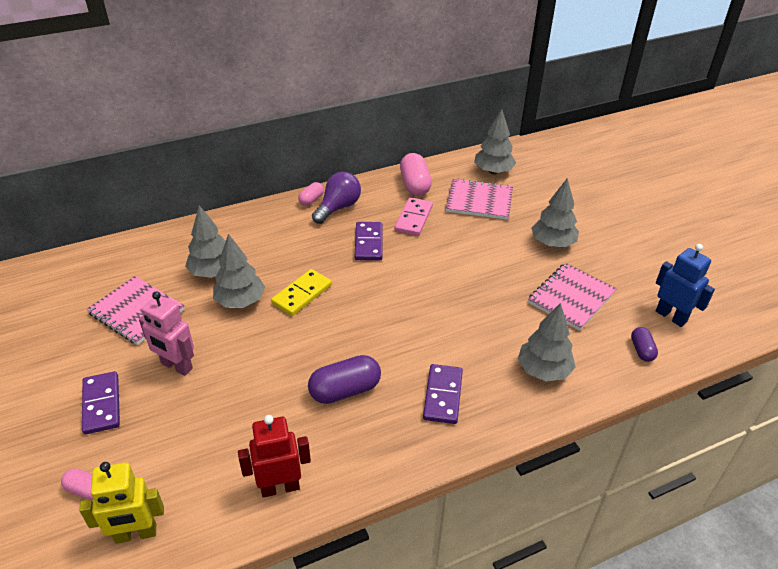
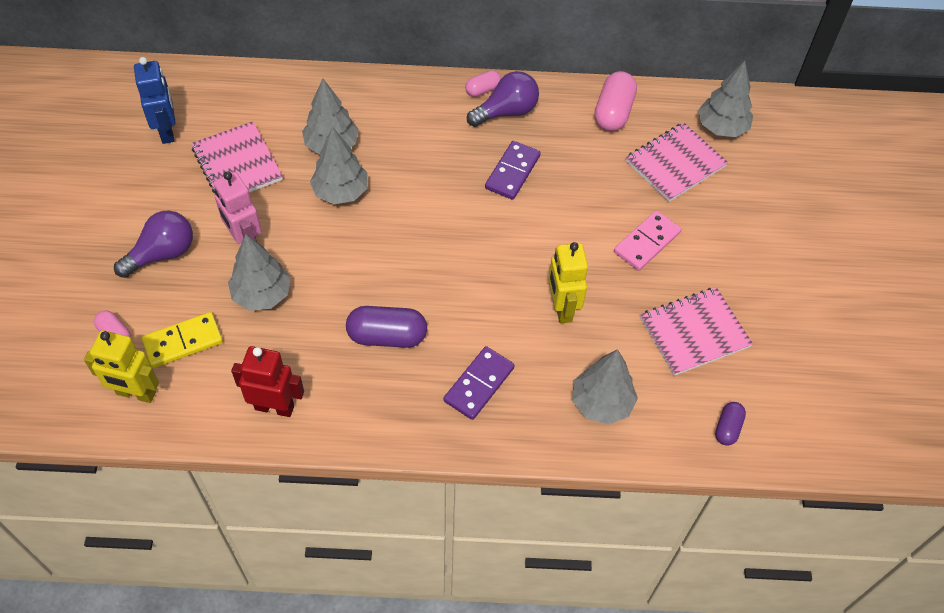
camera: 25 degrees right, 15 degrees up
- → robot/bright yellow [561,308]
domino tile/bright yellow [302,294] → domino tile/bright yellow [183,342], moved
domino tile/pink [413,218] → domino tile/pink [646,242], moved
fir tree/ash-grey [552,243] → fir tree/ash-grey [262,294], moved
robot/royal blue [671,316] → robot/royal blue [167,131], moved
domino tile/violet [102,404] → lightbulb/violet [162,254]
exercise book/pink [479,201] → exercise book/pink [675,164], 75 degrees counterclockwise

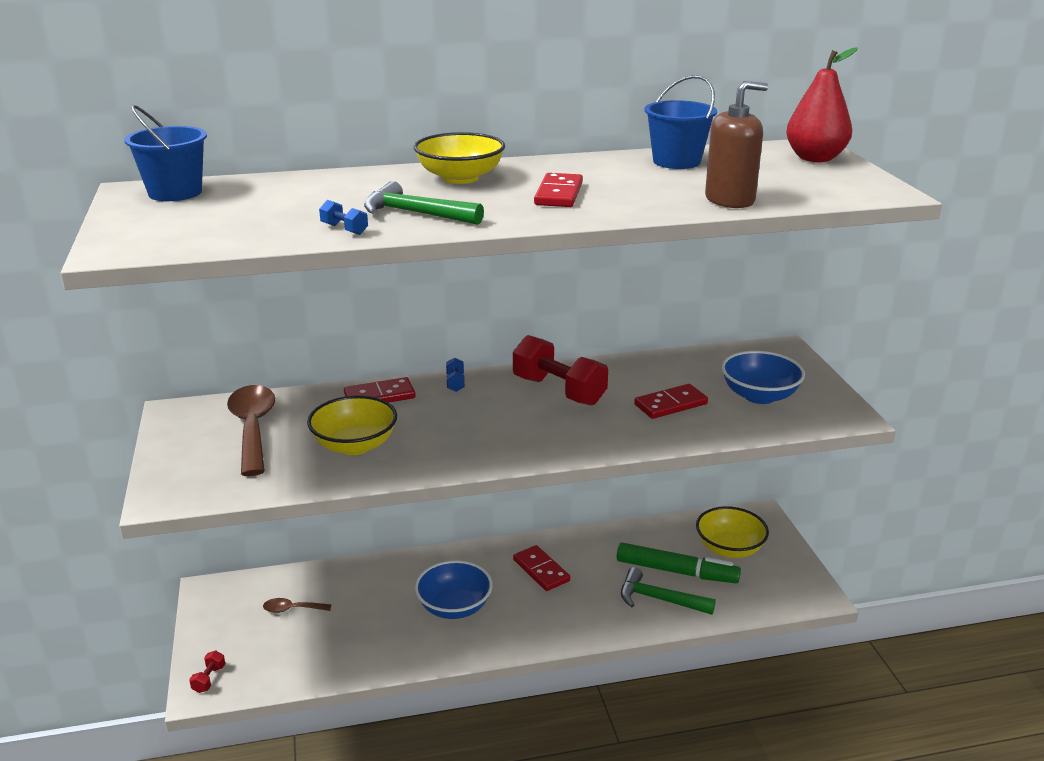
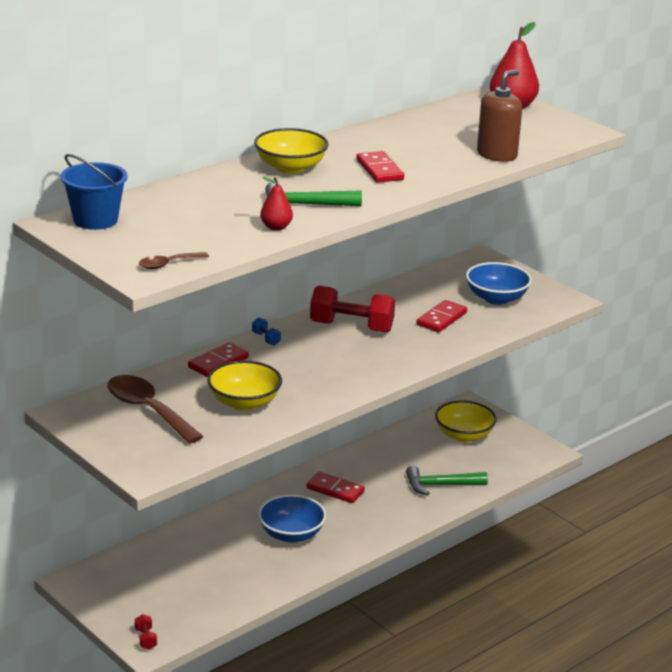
camera: 30 degrees left, 0 degrees up
marker/leaf-green [676,571] → -
pail/royal blue [676,161] → -
teaspoon/russet [292,609] → teaspoon/russet [168,264], moved
dumbbell/royal blue [344,229] → toy pear/red [276,227]

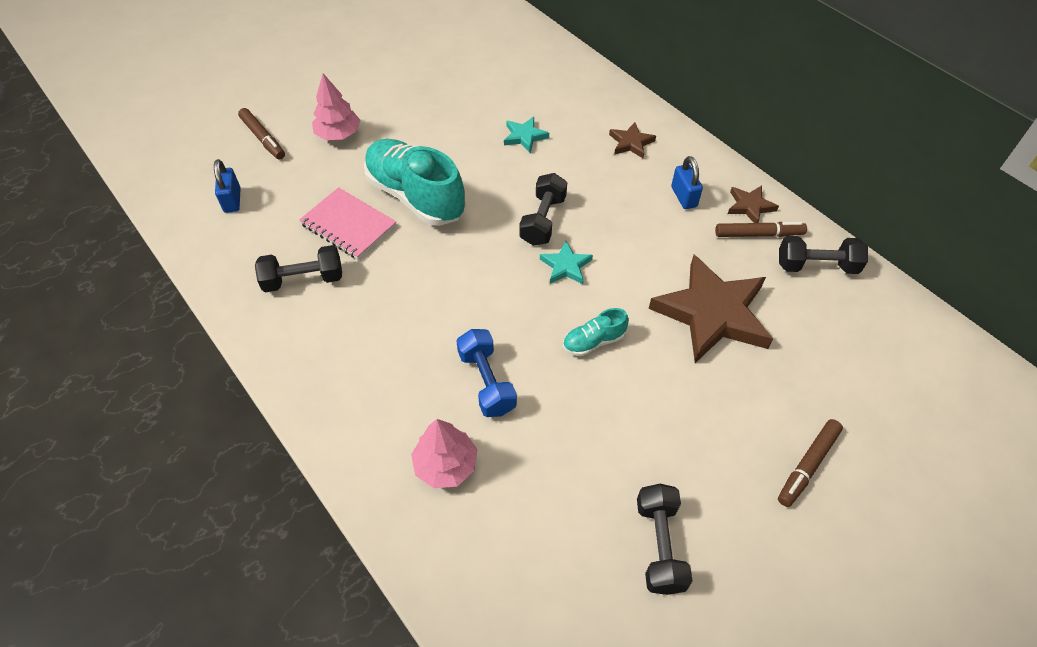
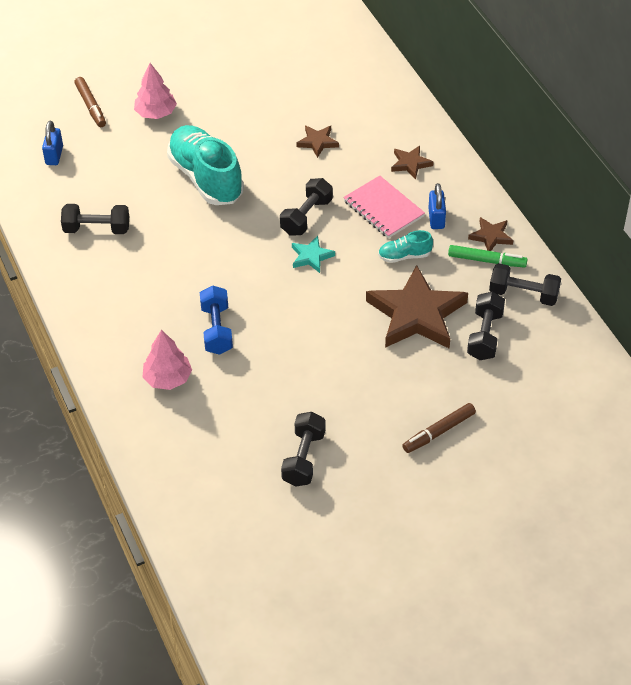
camera: 15 degrees right, 5 degrees down
- → dumbbell/jet-black [484,336]
exercise book/pink [348,225] → exercise book/pink [383,209], moved
sneaker/teal [593,341] → sneaker/teal [404,256], moved
star shape/teal [524,136] → star shape/russet [317,142]
marker/russet [758,234] → marker/leaf-green [487,261]

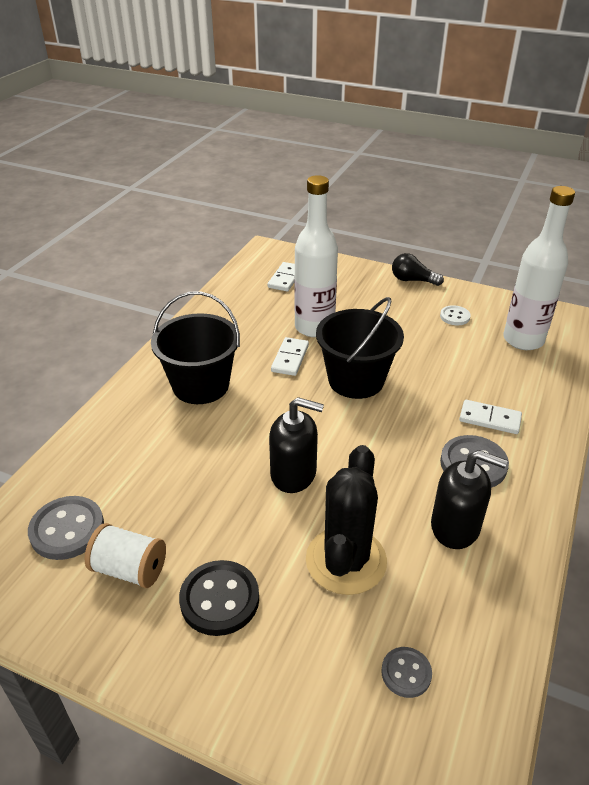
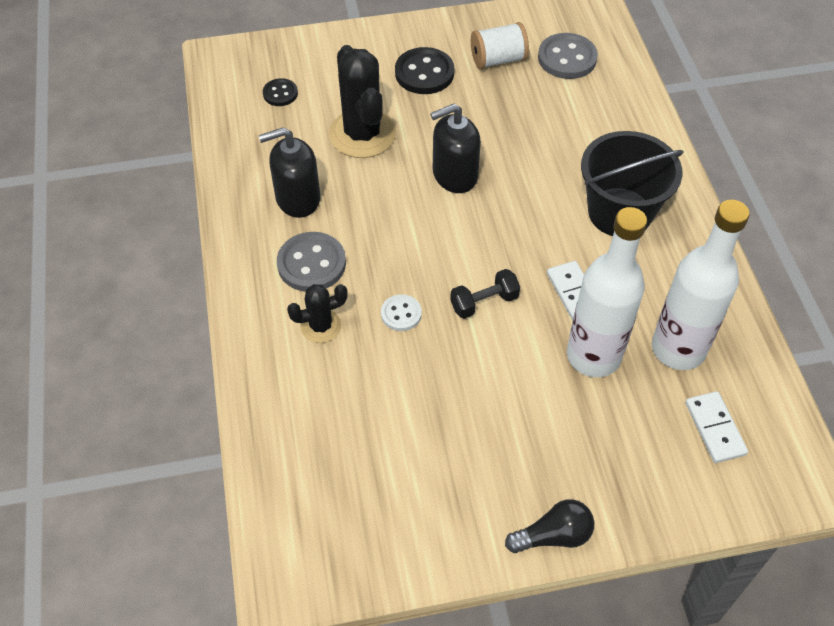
camera: 145 degrees right, 15 degrees up
sewing button/pure white [454,316] → sewing button/pure white [401,314], moved
drink bottle/pure white [523,340] → drink bottle/pure white [678,349], moved
pail/jet-black [356,380] → dumbbell/jet-black [484,302]
domino tile/pure white [490,419] → saguaro cactus/jet-black [321,326]
sewing button/ash-grey [406,673] → sewing button/jet-black [280,93]

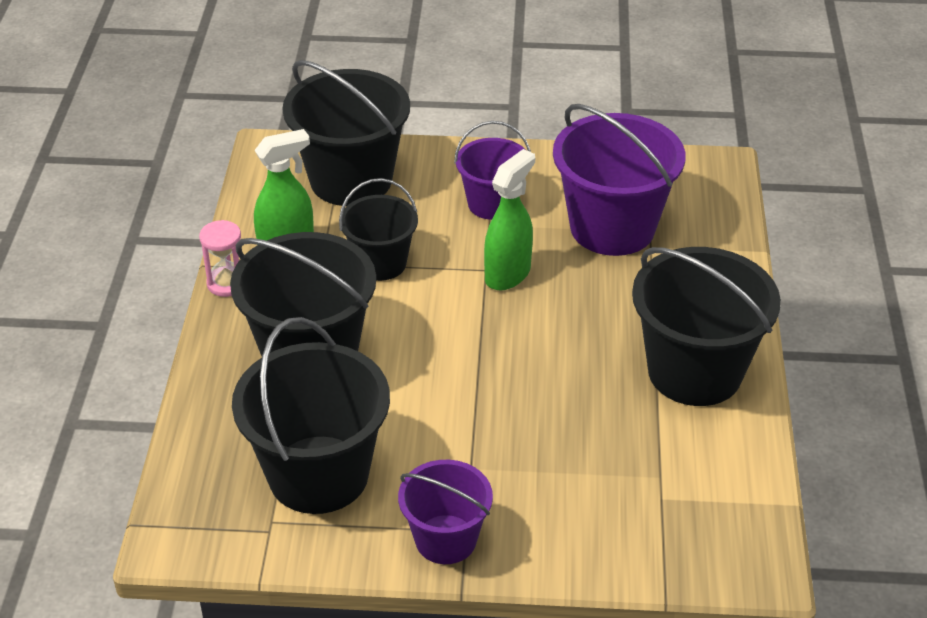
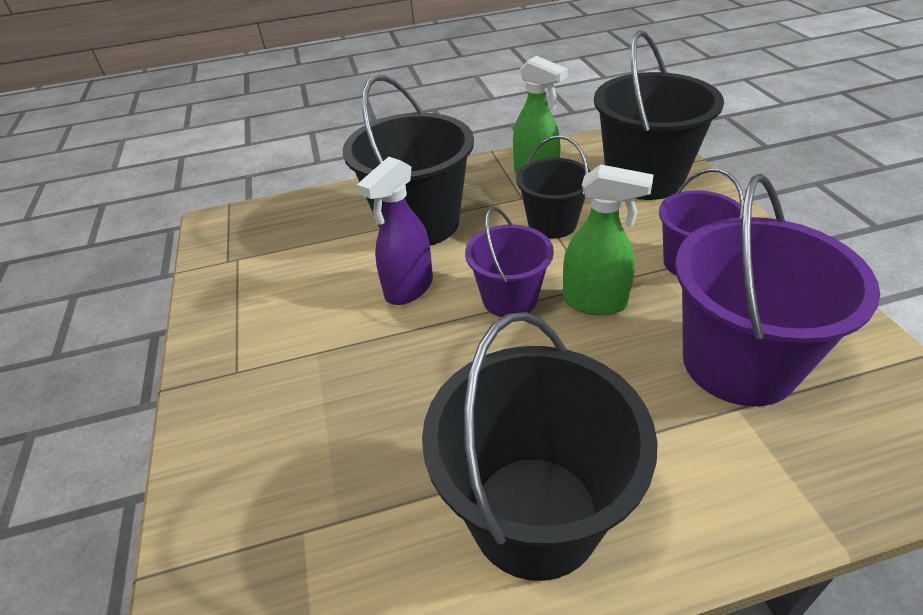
camera: 75 degrees right, 0 degrees up
hourglass/pink [227,283] → -
pail/jet-black [318,474] → -
- → spray cleaner/violet [408,288]
pail/violet [446,539] → pail/violet [510,298], moved

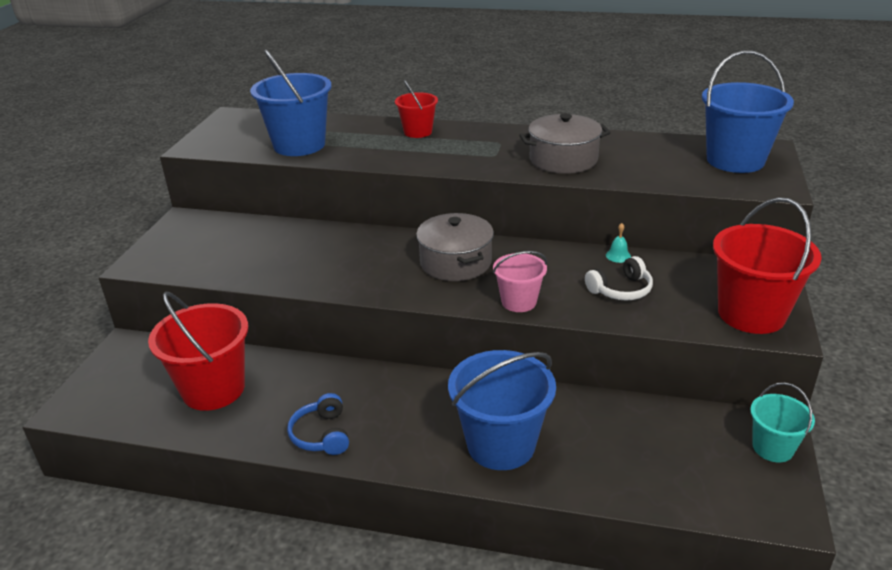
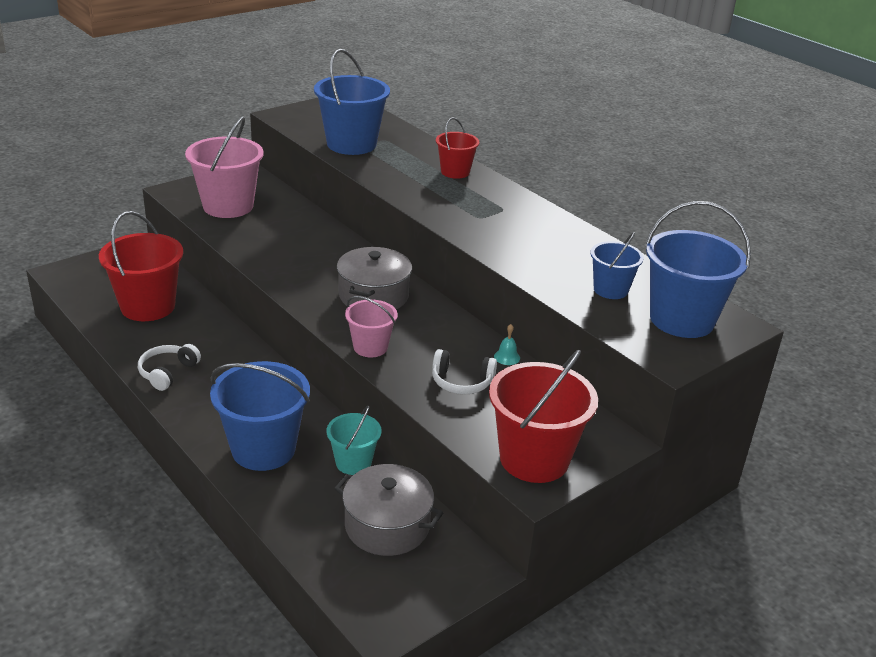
camera: 35 degrees right, 0 degrees up
- → pail/pink [228,206]
- → pail/royal blue [610,290]
stockpot/ash-grey [563,159] → stockpot/ash-grey [387,525], moved
pail/teal [772,448] → pail/teal [353,462], moved
over-ear headphones/royal blue [322,434] → over-ear headphones/pure white [168,373]

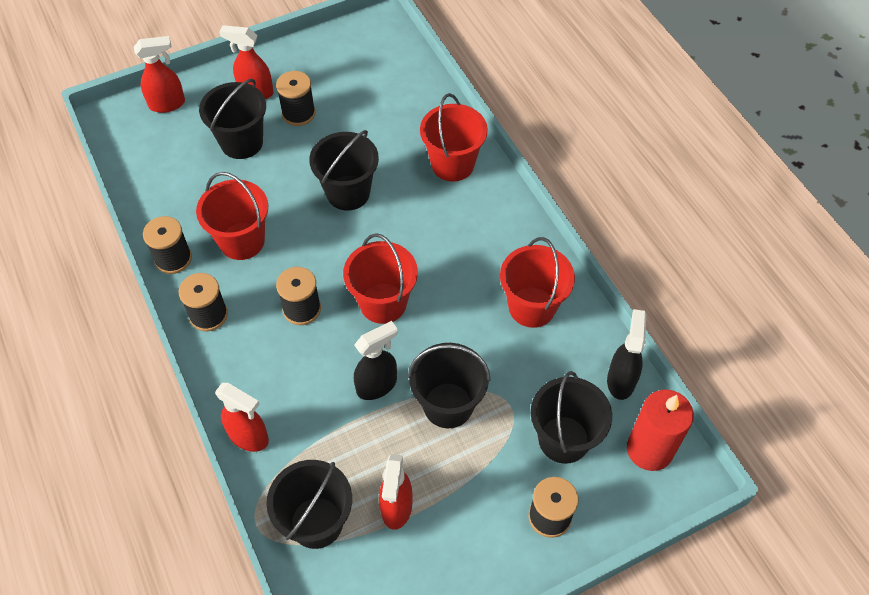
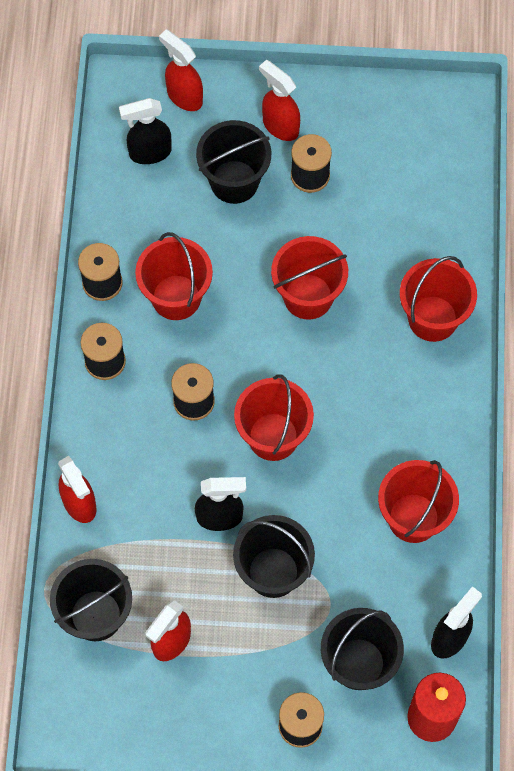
camera: 30 degrees right, 10 degrees up
- → spray cleaner/jet-black [149,153]
pail/jet-black [348,193] → pail/red [308,296]
spray cleaner/red [168,104] → spray cleaner/red [184,96], 150 degrees counterclockwise

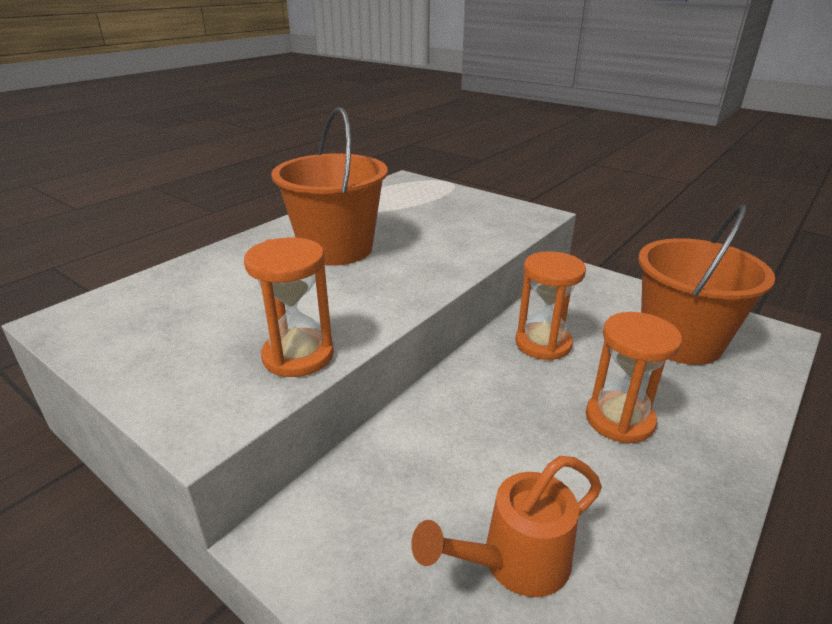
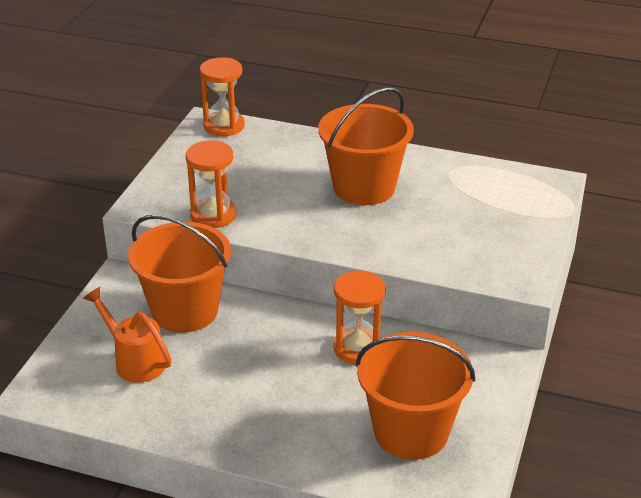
camera: 70 degrees right, 5 degrees up
- → pail/bright orange [185,310]
hourglass/bright orange [619,419] → hourglass/bright orange [224,126], moved

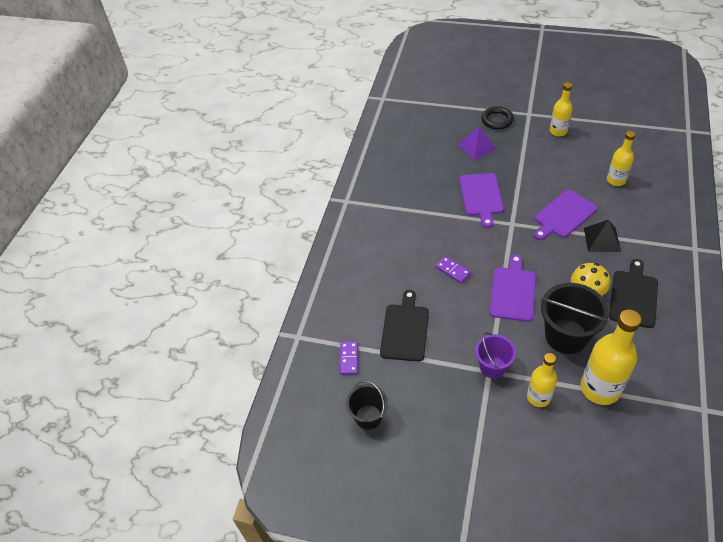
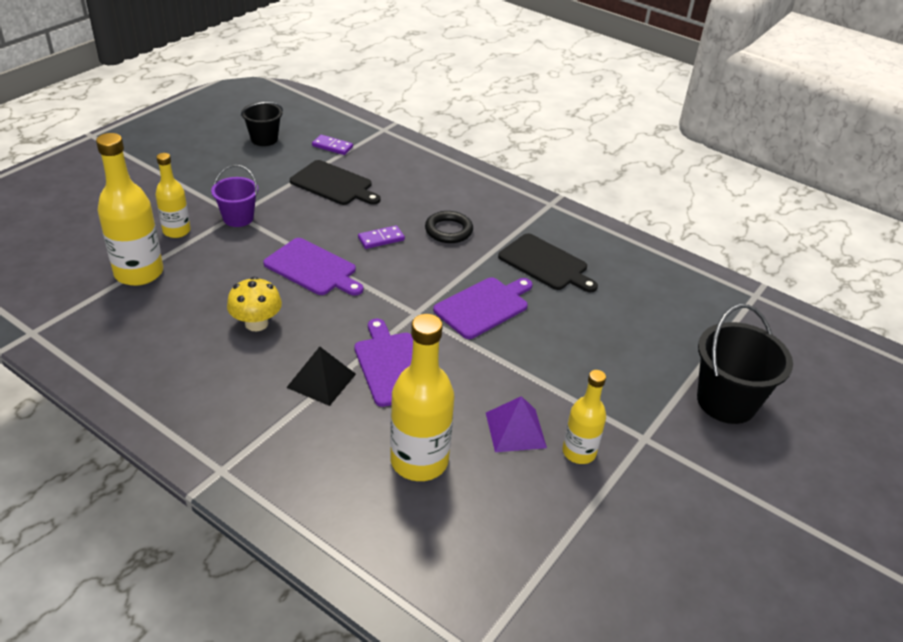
camera: 105 degrees right, 10 degrees down
solid pyramid/violet [477,146] → solid pyramid/violet [515,430], moved
torus/jet-black [497,120] → torus/jet-black [448,230], moved
pail/jet-black [566,336] → pail/jet-black [726,401], moved
chopping board/jet-black [633,296] → chopping board/jet-black [545,264], moved
chopping board/violet [481,196] → chopping board/violet [484,306], 120 degrees clockwise
drink bottle/bright yellow [616,180] → drink bottle/bright yellow [419,461], x1.65

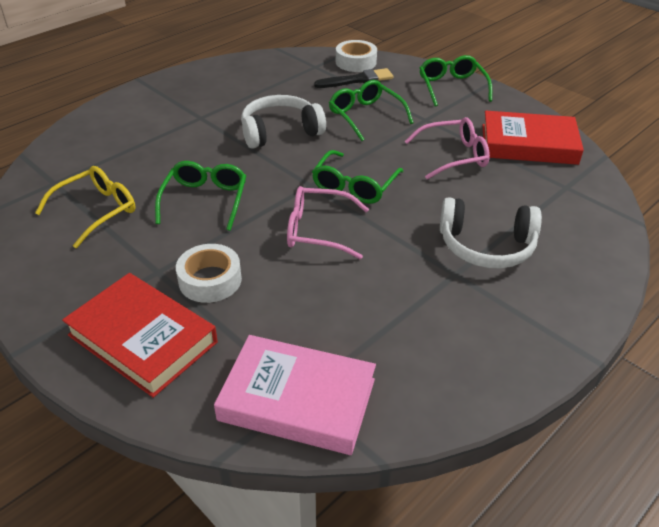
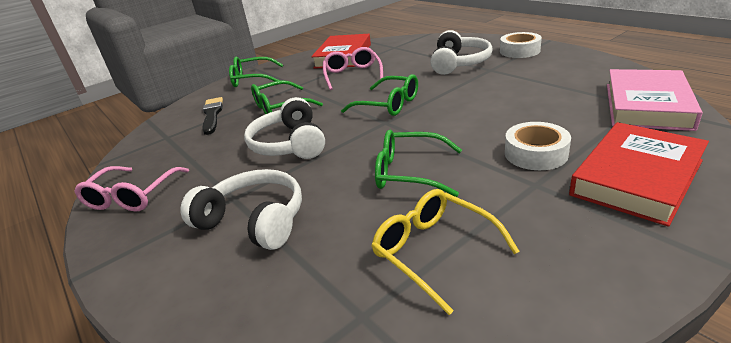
camera: 80 degrees left, 10 degrees down
- → over-ear headphones/pure white [254,220]
spectacles/pink [317,230] → spectacles/pink [132,196], moved
tape/pure white [356,62] → tape/pure white [519,51], moved

